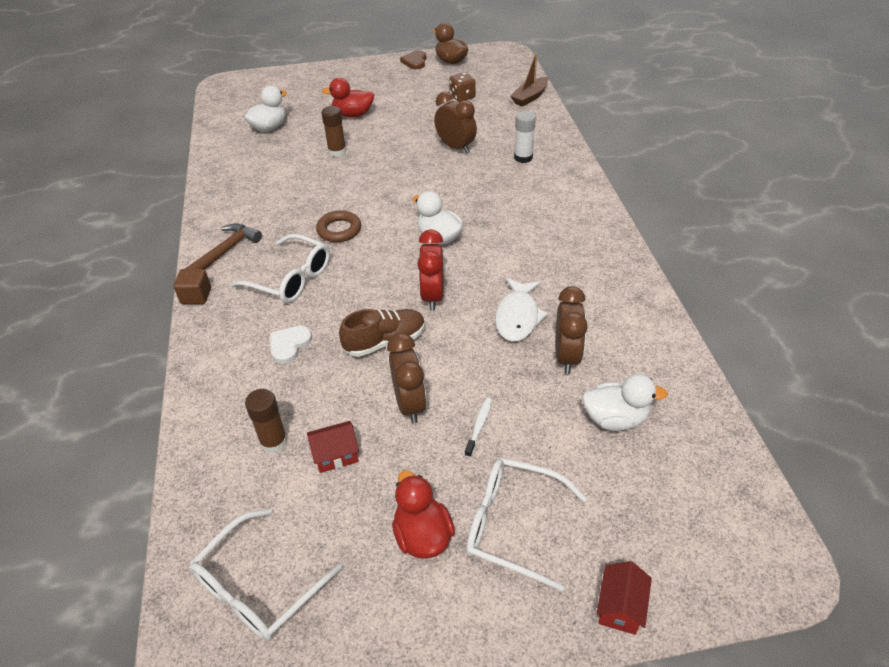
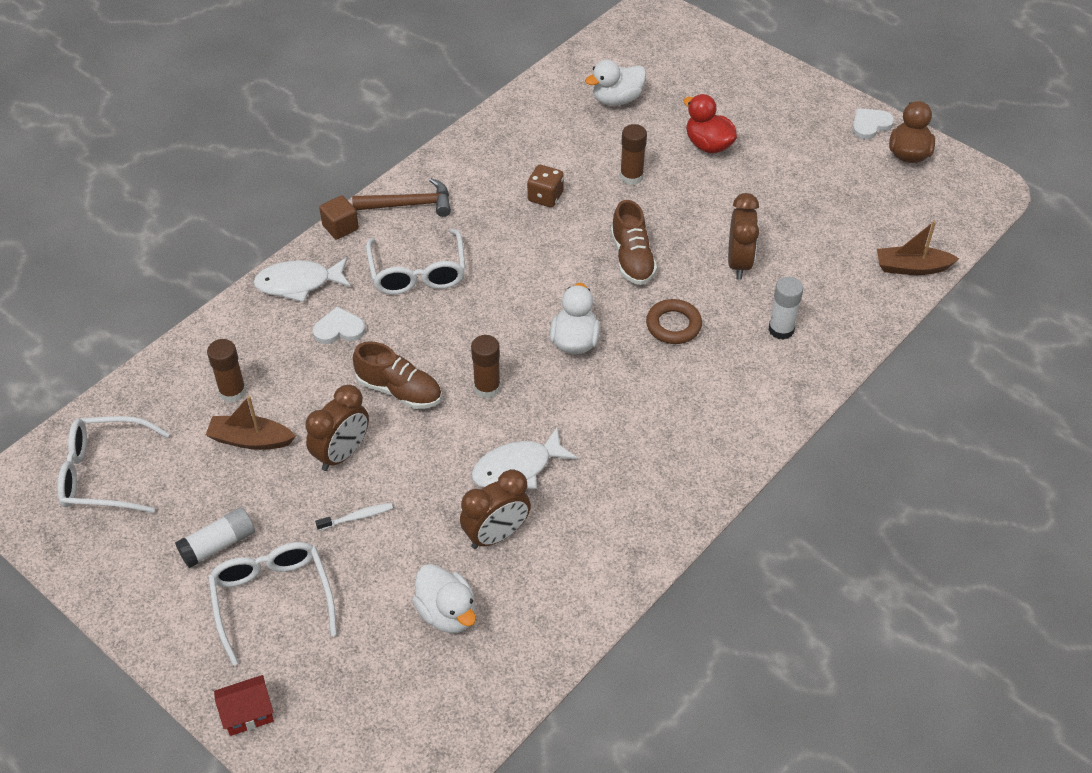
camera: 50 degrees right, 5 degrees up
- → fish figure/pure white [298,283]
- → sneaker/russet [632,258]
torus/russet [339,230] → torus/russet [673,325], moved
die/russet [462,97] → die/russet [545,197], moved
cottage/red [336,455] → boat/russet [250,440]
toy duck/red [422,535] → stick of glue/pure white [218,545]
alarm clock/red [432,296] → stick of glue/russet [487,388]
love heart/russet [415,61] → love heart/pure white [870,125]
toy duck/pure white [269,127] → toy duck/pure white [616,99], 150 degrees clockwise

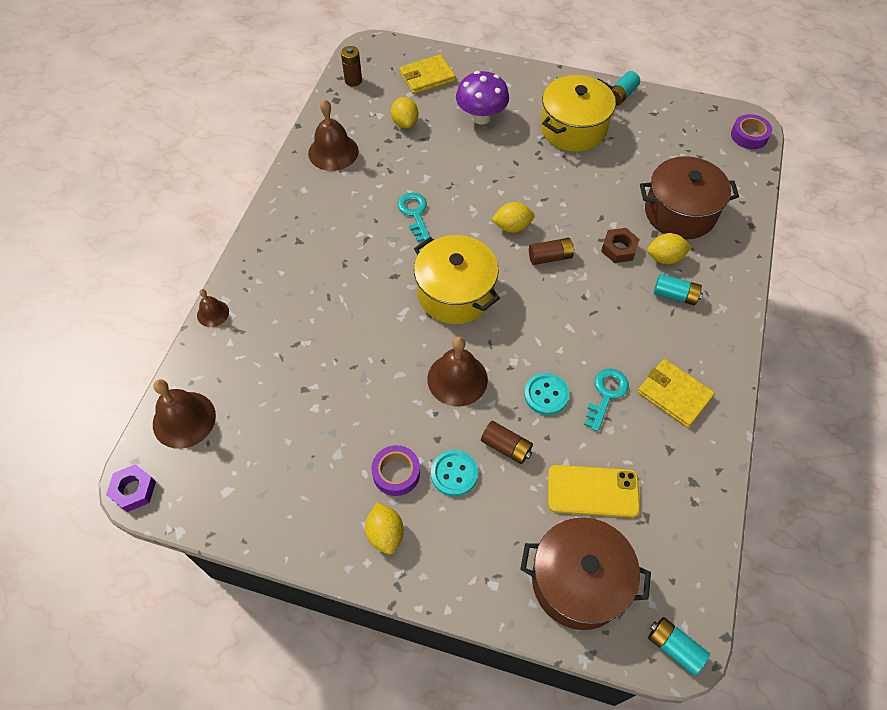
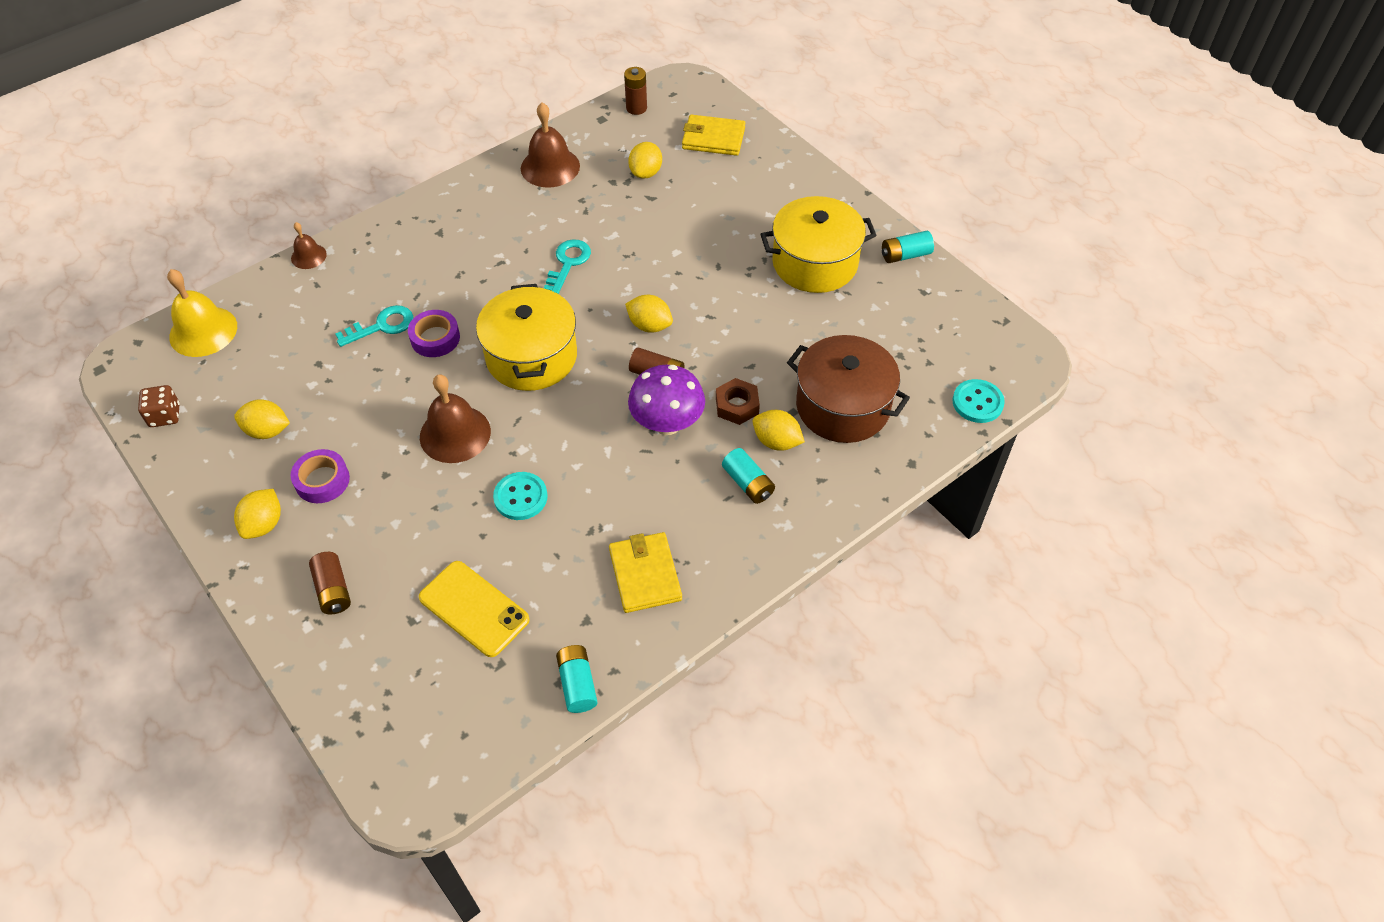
camera: 35 degrees right, 5 degrees down
nut/violet [133,490] → -
stockpot/russet [578,581] → -
- → die/russet [165,415]
- → lemon/bright yellow [267,431]
sewing button/teal [454,474] → sewing button/teal [977,402], moved
fungus/violet [481,117] → fungus/violet [667,423], moved
battery/russet [506,447] → battery/russet [333,590], moved
door key/teal [606,394] → door key/teal [382,326], moved
battery/teal [674,647] → battery/teal [577,684], moved
tape/violet [749,136] → tape/violet [435,338], moved
school bell/russet [184,419] → school bell/bright yellow [203,331]

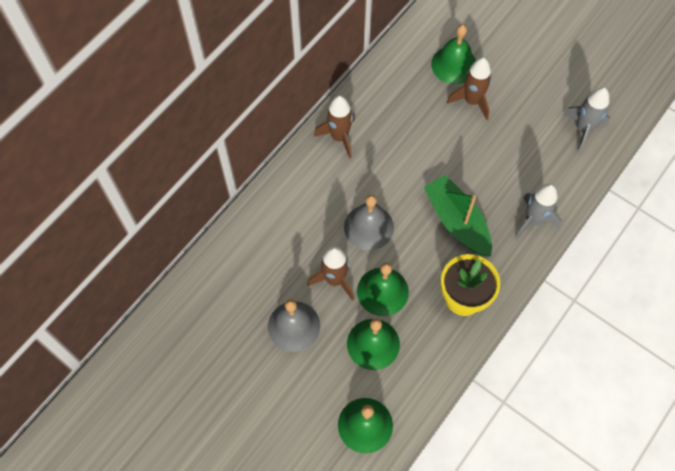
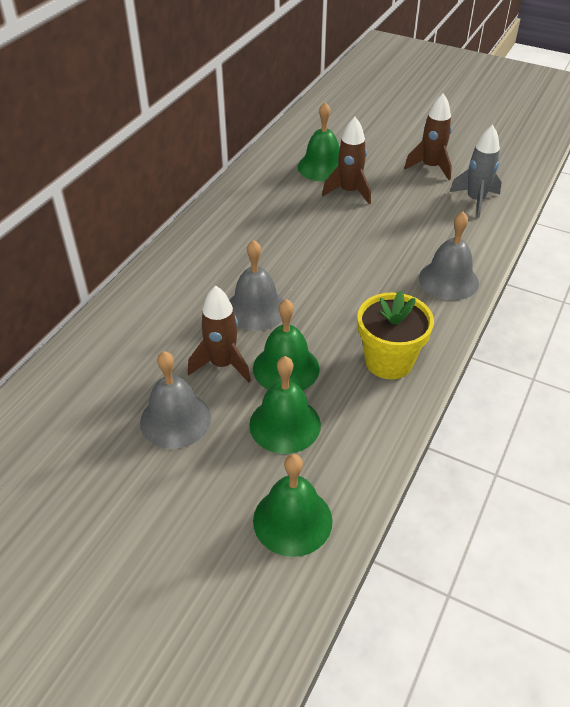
camera: 10 degrees left, 20 degrees down
boat/leaf-green [457,222] → -
spaceship/russet [339,137] → spaceship/russet [430,167], moved
spaceship/ash-grey [533,221] → school bell/ash-grey [448,280]

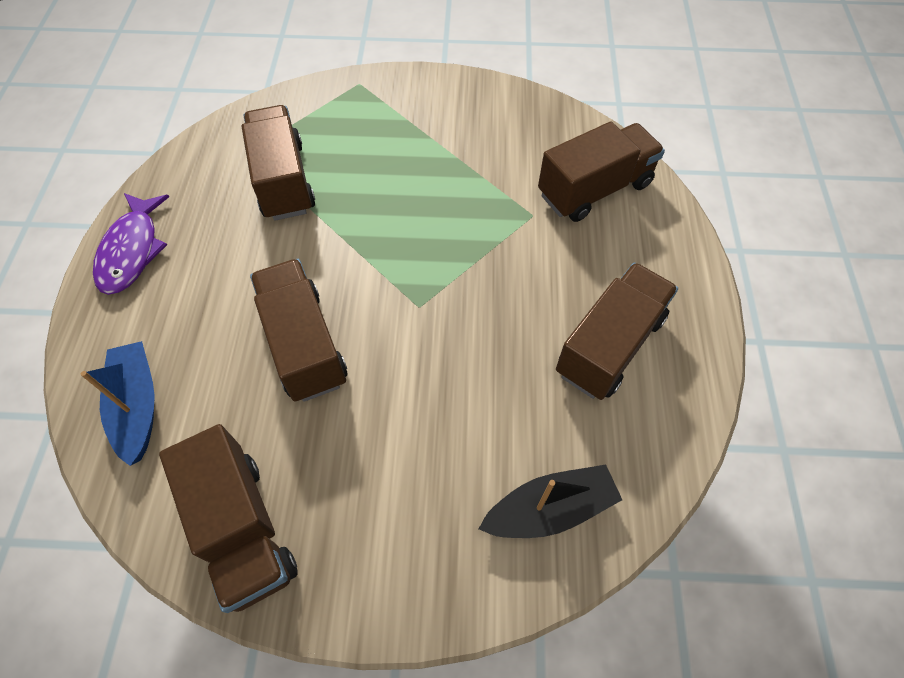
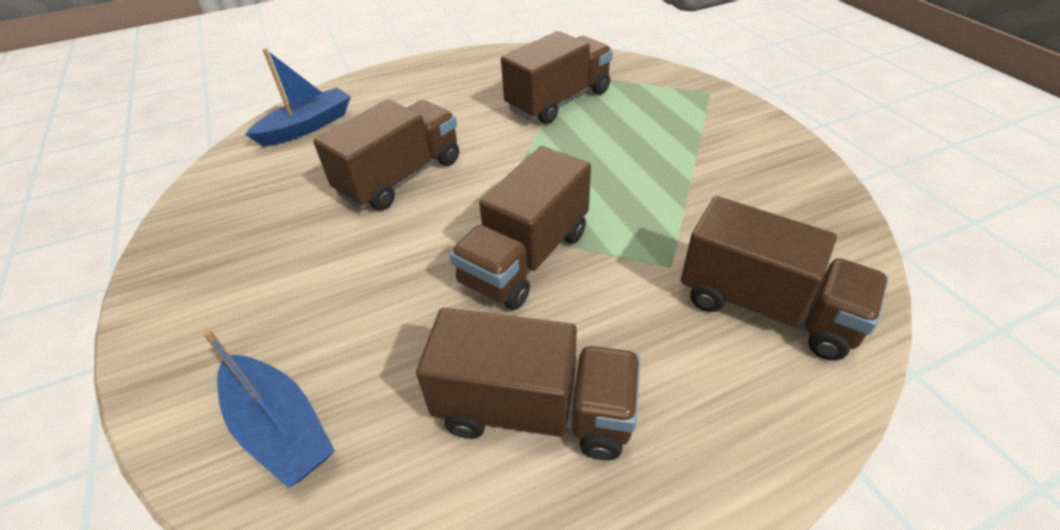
camera: 65 degrees right, 15 degrees down
fish figure/violet [132,251] → -
lorry/russet [242,528] → lorry/russet [526,257], moved
boat/jet-black [550,509] → boat/royal blue [280,428]

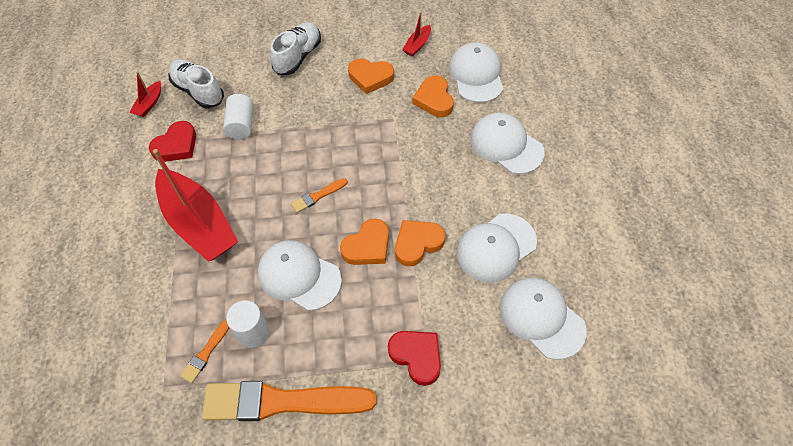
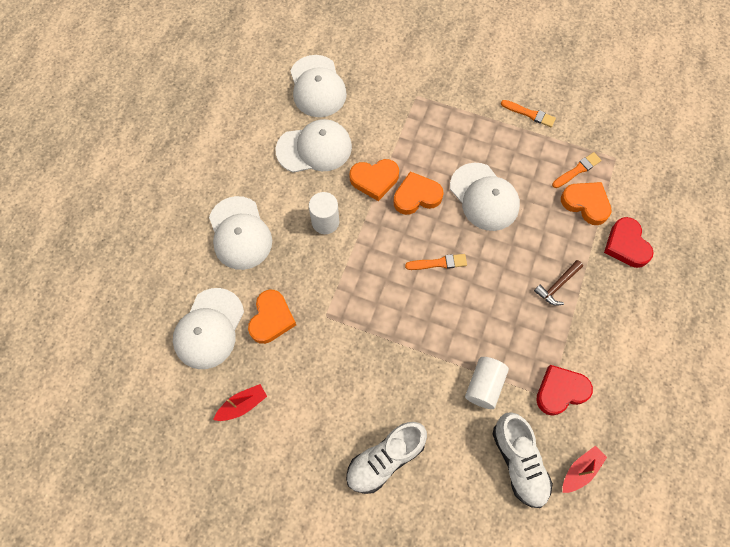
camera: 155 degrees left, 10 degrees up
solid cylinder/pure white [253,332] → solid cylinder/pure white [325,222], moved
love heart/bright orange [370,77] → love heart/bright orange [586,204], moved
love heart/red [417,356] → love heart/red [626,245], moved
boat/red [199,224] → claw hammer/russet [557,285]
paintbrush/bright orange [283,402] → paintbrush/bright orange [529,114], x0.43

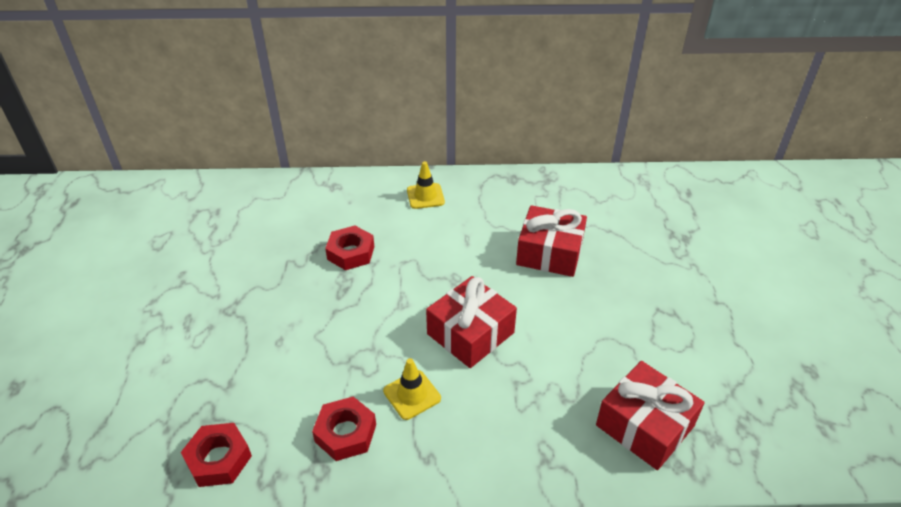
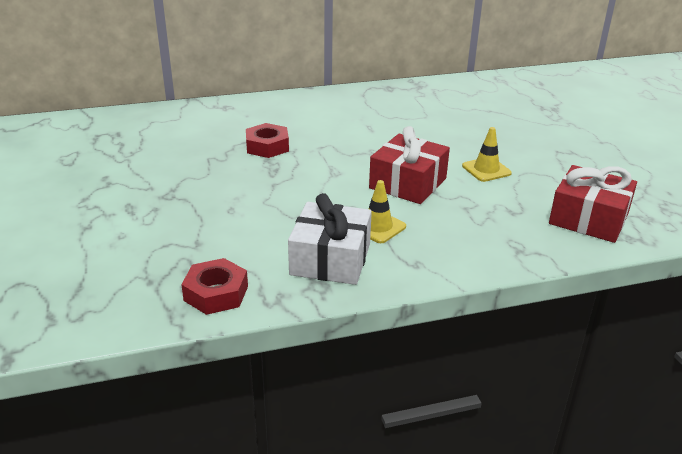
camera: 15 degrees left, 10 degrees down
wrapped gift/red [549,253] → -
safety cone/bright yellow [425,196] → safety cone/bright yellow [486,170], moved
nut/red [345,433] → wrapped gift/pure white [330,259]

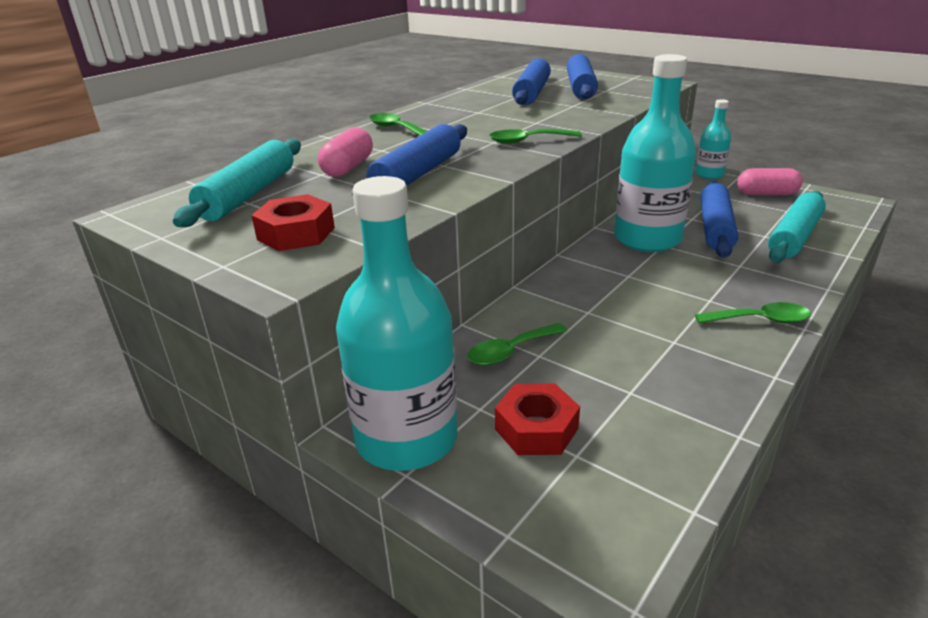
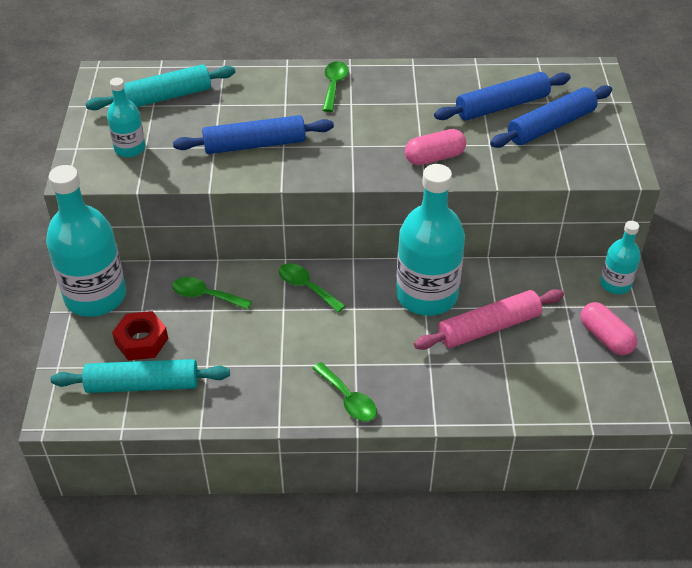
camera: 50 degrees right, 15 degrees up
capsule/pink [348,168] → capsule/pink [434,157], moved
teaspoon/leaf-green [528,141] → teaspoon/leaf-green [306,287], moved
rolling pin/teal [794,237] → rolling pin/teal [143,385], moved
nut/red [296,233] → drink bottle/teal [130,148]
rolling pin/royal blue [715,228] → rolling pin/pink [489,327]

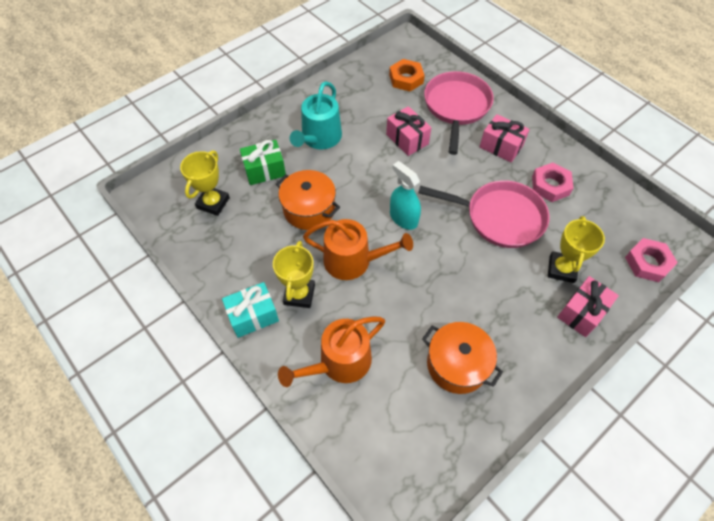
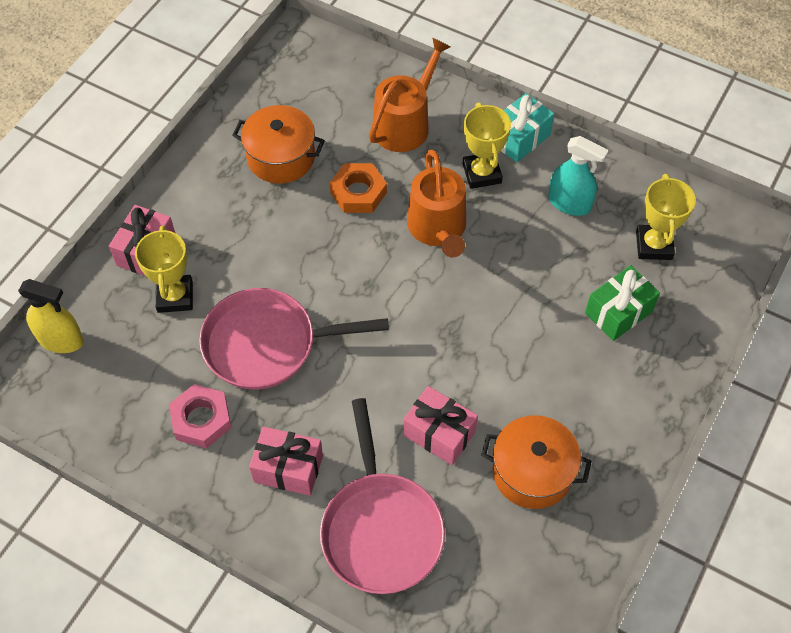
camera: 160 degrees right, 0 degrees up
sprinkling can/teal [319,138] → -
stockpot/bright orange [309,209] → stockpot/bright orange [532,472], moved
nut/bright orange [406,79] → nut/bright orange [358,192], moved
spray cleaner/teal [403,218] → spray cleaner/teal [569,203], moved
nut/pink [647,263] → spray cleaner/bright yellow [61,339]
sprinkling can/bright orange [353,261] → sprinkling can/bright orange [438,228], 90 degrees counterclockwise

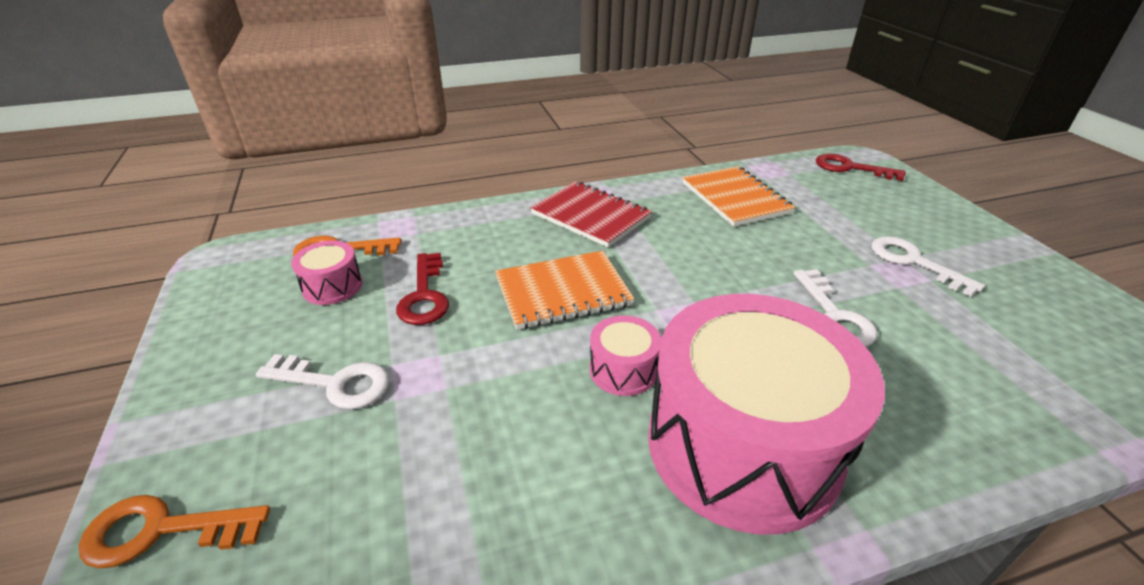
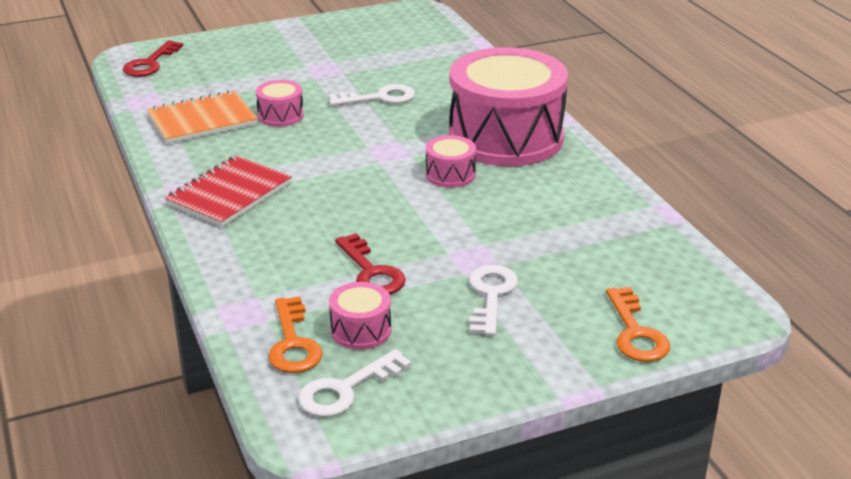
camera: 95 degrees left, 5 degrees down
exercise book/bright orange [562,292] → -
- → drum/pink [280,115]
door key/pure white [913,262] → door key/pure white [346,390], moved
door key/red [424,295] → door key/red [371,272], 75 degrees clockwise

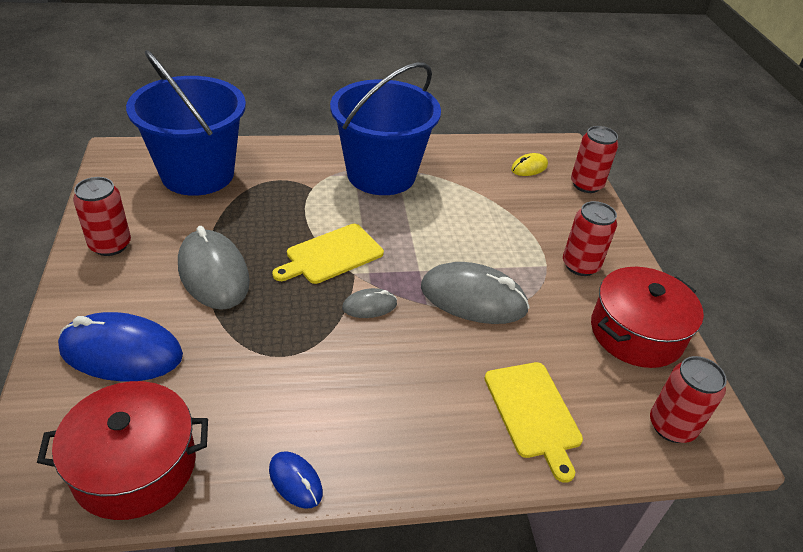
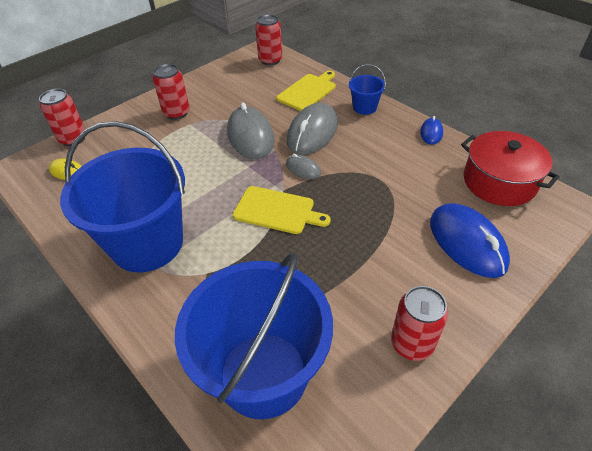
camera: 120 degrees left, 5 degrees up
stockpot/red [636,333] → -
- → pail/royal blue [364,107]
PC mouse/ash-grey [213,273] → PC mouse/ash-grey [312,133], moved

